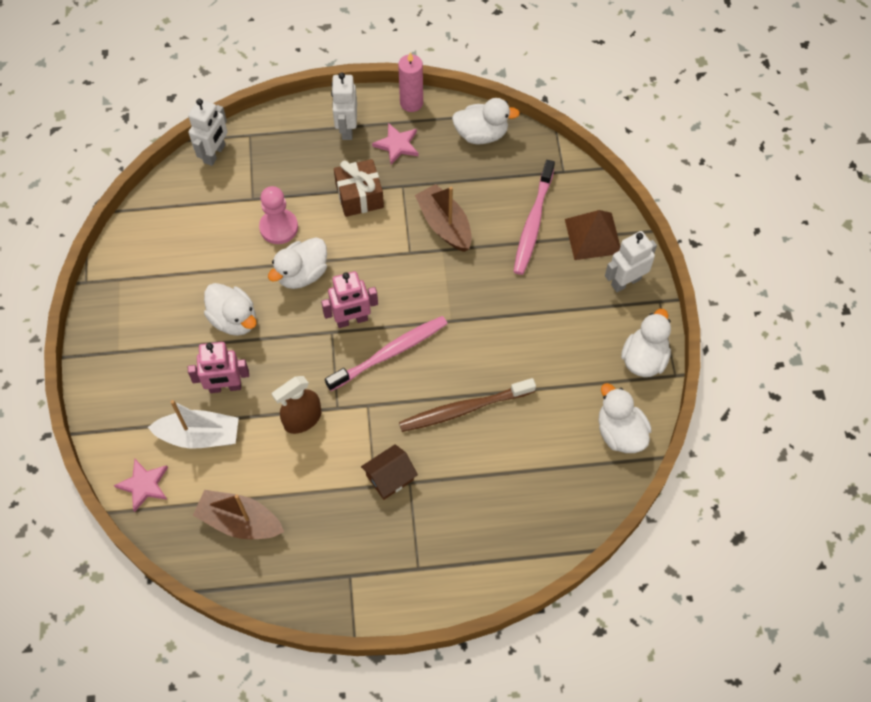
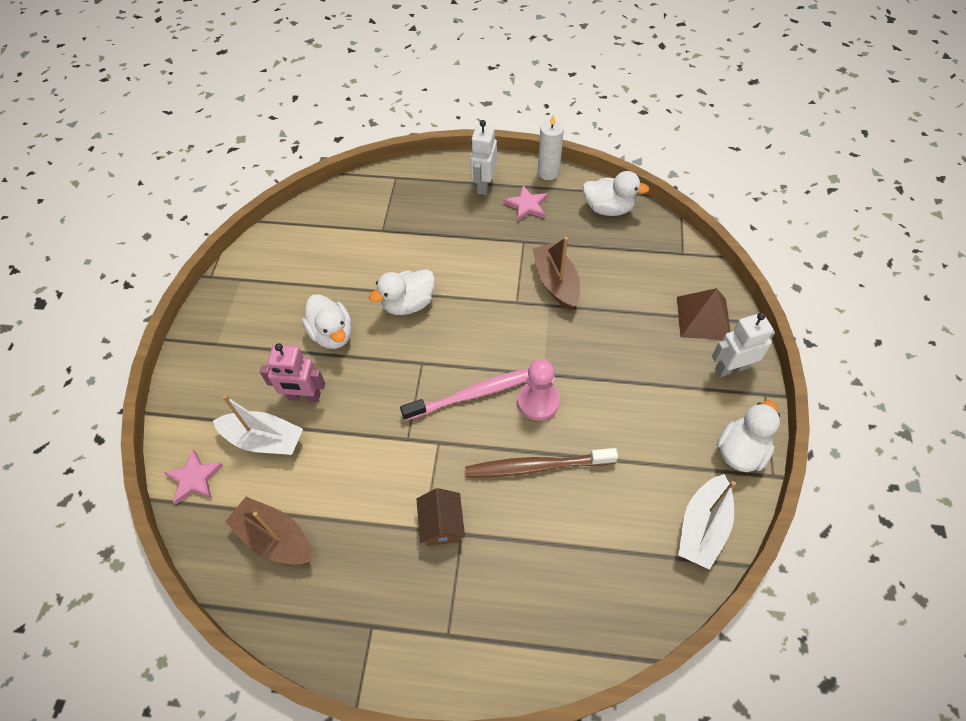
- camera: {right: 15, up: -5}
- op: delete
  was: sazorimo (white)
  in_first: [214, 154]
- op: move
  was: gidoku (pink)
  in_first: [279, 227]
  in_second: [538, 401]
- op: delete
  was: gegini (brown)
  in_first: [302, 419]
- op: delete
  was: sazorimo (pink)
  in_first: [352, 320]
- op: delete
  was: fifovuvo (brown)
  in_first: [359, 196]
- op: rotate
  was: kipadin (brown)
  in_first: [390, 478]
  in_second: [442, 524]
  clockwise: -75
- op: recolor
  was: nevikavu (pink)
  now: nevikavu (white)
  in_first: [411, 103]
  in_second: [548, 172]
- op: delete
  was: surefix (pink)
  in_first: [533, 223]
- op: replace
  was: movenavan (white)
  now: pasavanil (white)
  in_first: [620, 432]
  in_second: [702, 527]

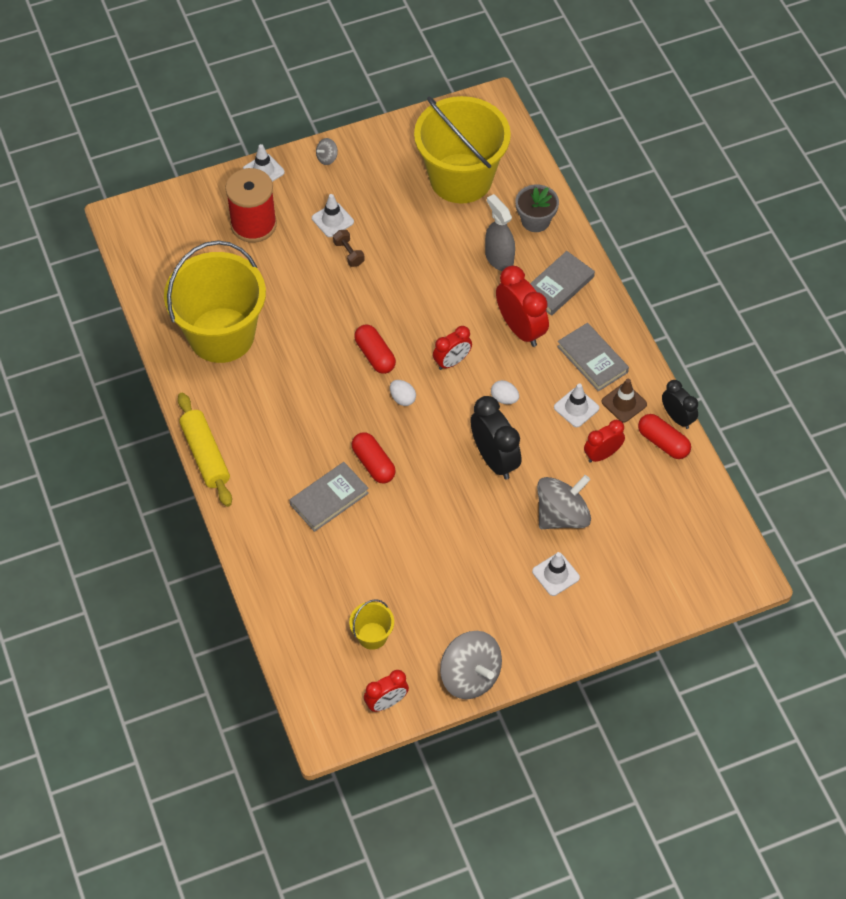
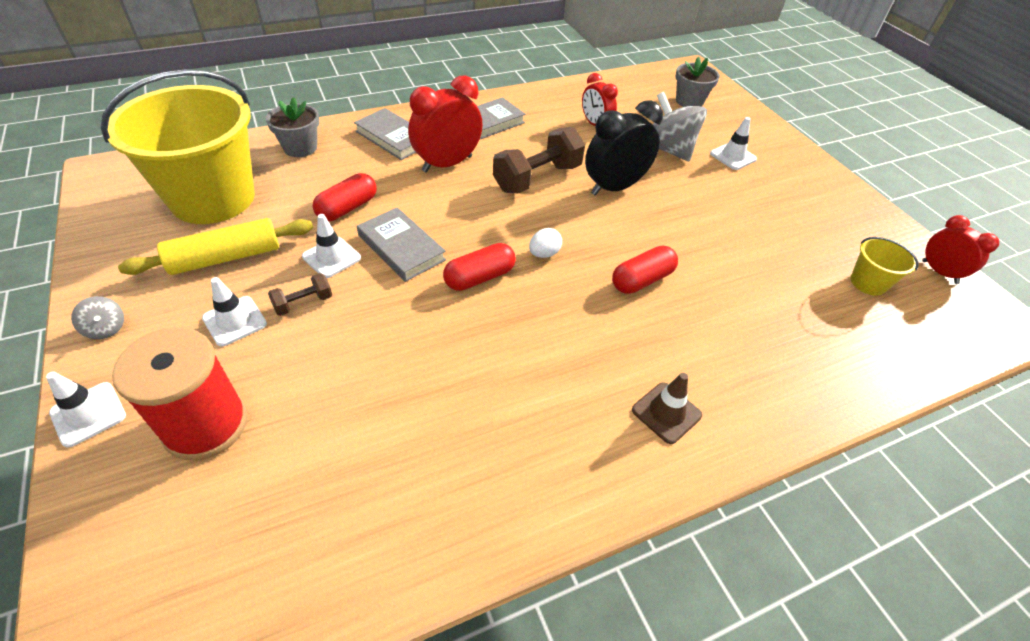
- camera: {right: -95, up: -10}
- op: delete
  was: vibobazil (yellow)
  in_first: [221, 335]
- op: move
  was: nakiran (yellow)
  in_first: [206, 455]
  in_second: [226, 257]
- op: move
  was: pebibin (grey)
  in_first: [329, 498]
  in_second: [401, 248]
- op: delete
  was: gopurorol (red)
  in_first: [452, 362]
- op: delete
  was: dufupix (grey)
  in_first: [470, 676]
- op: delete
  was: gegini (grey)
  in_first: [499, 258]
- op: replace
  was: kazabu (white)
  now: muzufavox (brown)
  in_first: [504, 398]
  in_second: [537, 178]
- op: move
  was: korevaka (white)
  in_first: [576, 408]
  in_second: [331, 257]
- op: move
  was: korevaka (brown)
  in_first: [624, 403]
  in_second: [666, 413]
- op: move
  was: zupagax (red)
  in_first: [663, 442]
  in_second: [347, 208]
- op: delete
  was: gopurorol (black)
  in_first: [677, 418]
- op: insert
  now: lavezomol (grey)
  in_second: [689, 101]

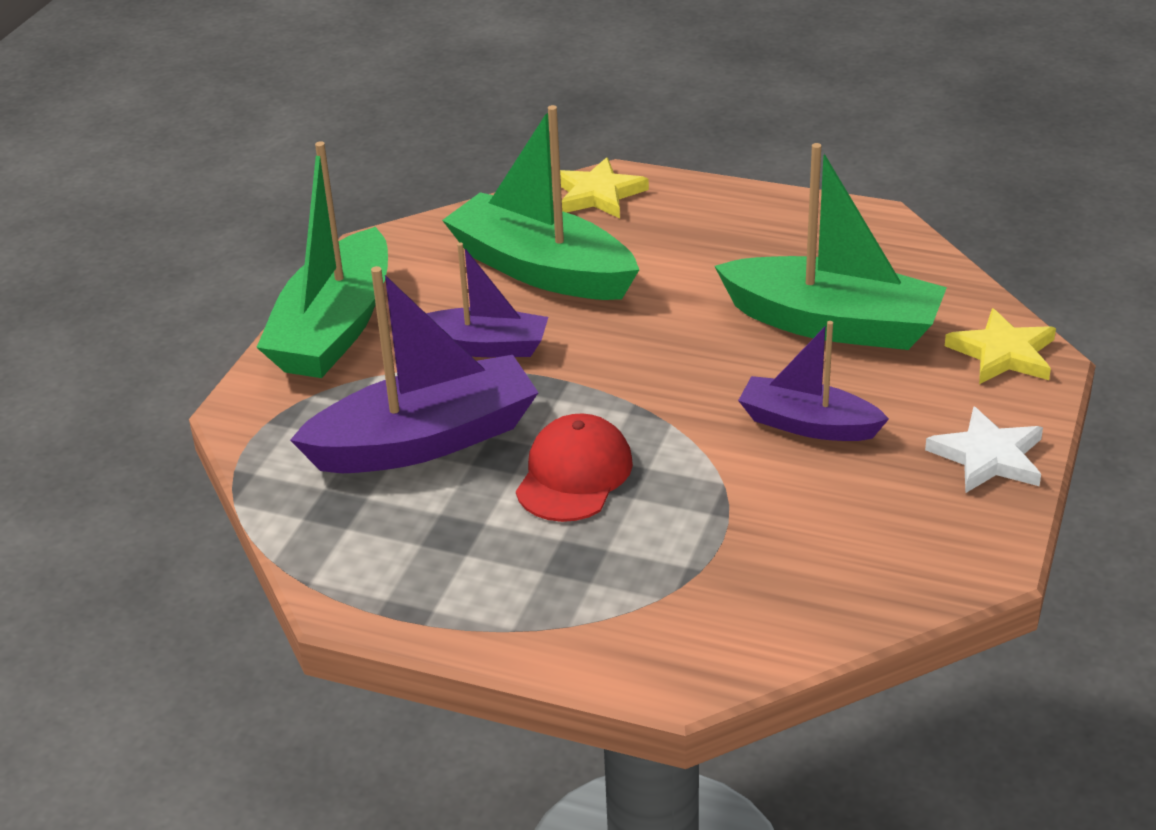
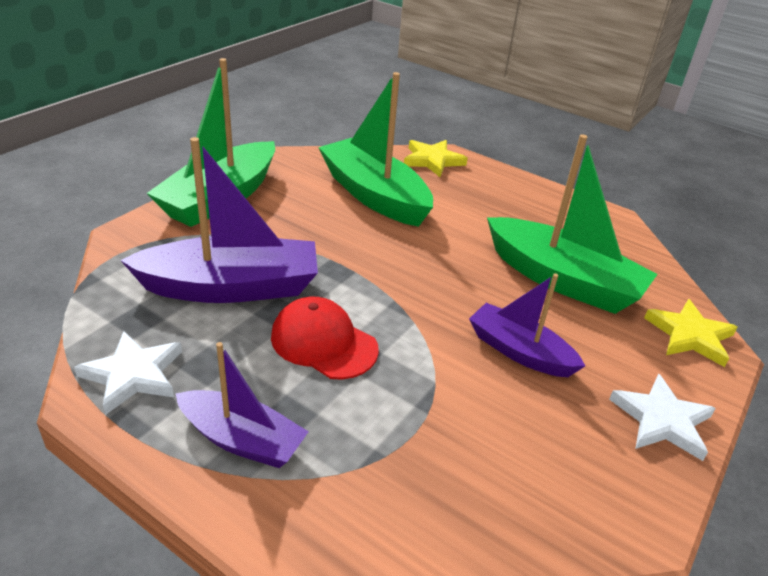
- camera: {right: 10, up: 0}
- op: move
  was: pasavanil (purple)
  in_first: [484, 346]
  in_second: [242, 439]
- op: rotate
  was: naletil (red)
  in_first: [574, 474]
  in_second: [323, 342]
  clockwise: -90
- op: insert
  now: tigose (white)
  in_second: [133, 375]

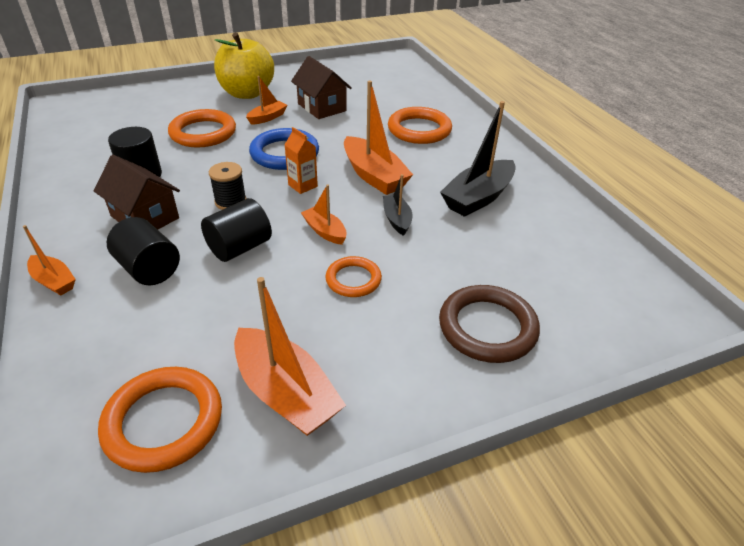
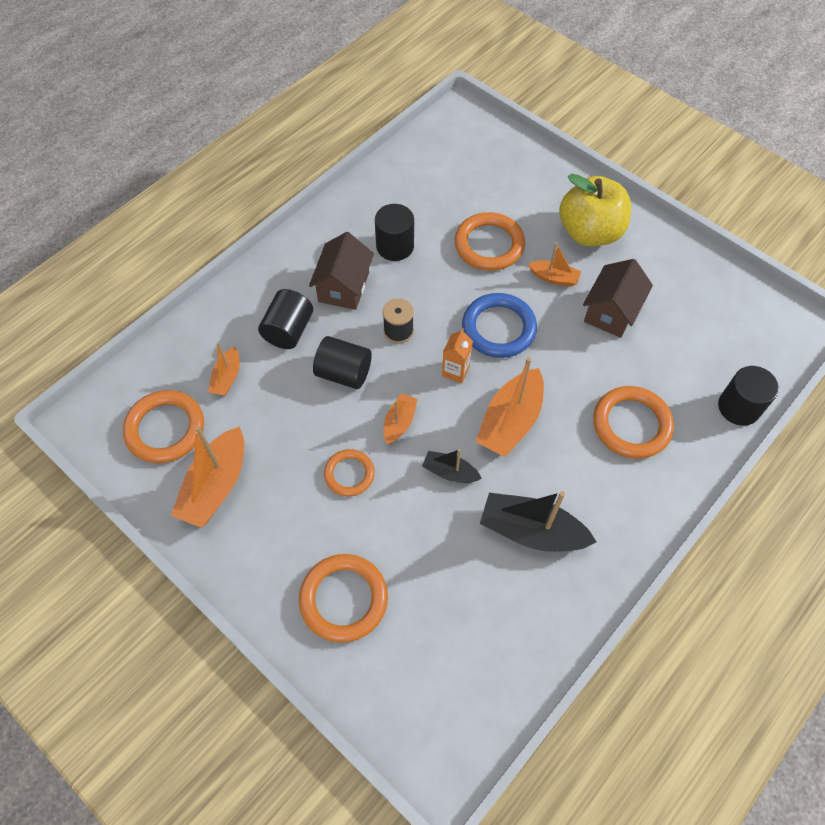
- camera: {right: 65, up: 20}
- op: move
  was: pasavanil (orange)
  in_first: [54, 281]
  in_second: [227, 378]
- op: rotate
  was: pasavanil (black)
  in_first: [397, 220]
  in_second: [450, 472]
  clockwise: -120
- op: recolor
  was: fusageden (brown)
  now: fusageden (orange)
  in_first: [487, 327]
  in_second: [344, 599]
- op: insert
  now: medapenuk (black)
  in_second: [739, 407]

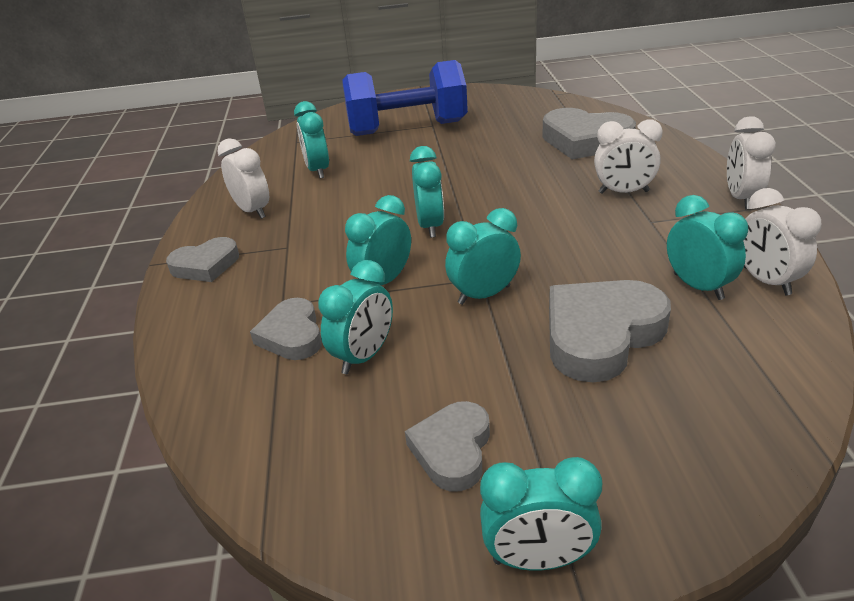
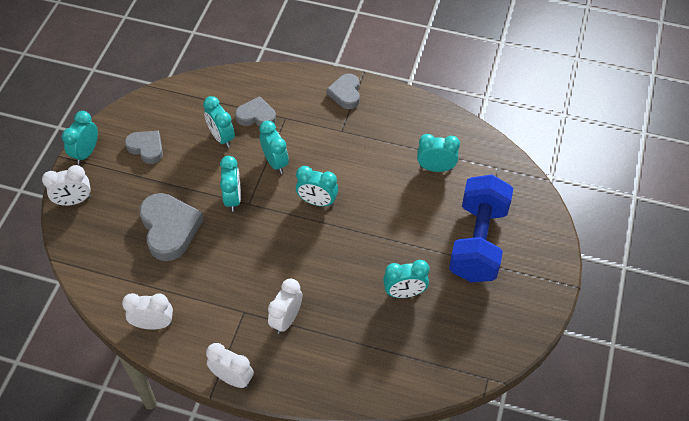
- camera: {right: 110, up: 20}
- op: move
  was: gopurorol (white)
  in_first: [252, 211]
  in_second: [74, 201]
- op: delete
  was: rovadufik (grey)
  in_first: [585, 141]
- op: move
  was: gopurorol (turquoise)
  in_first: [698, 286]
  in_second: [404, 293]

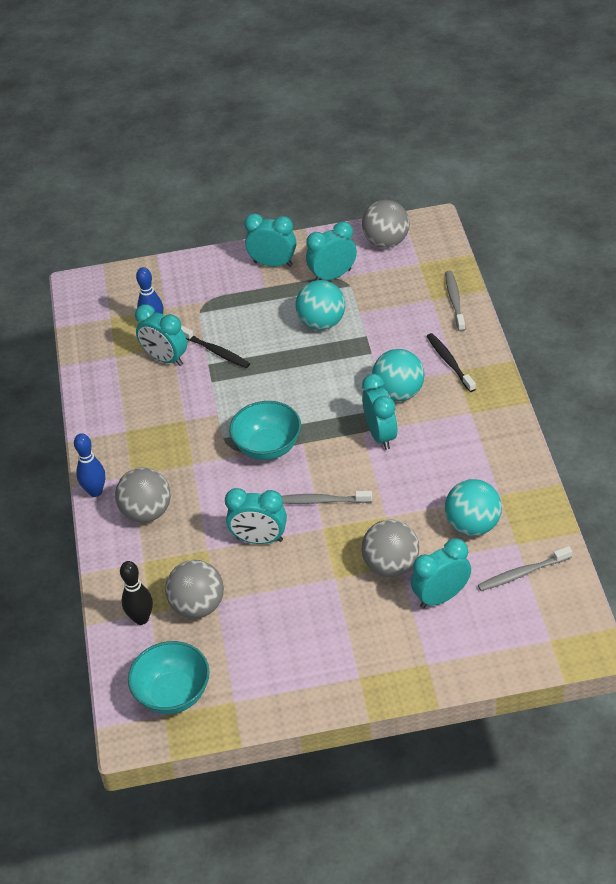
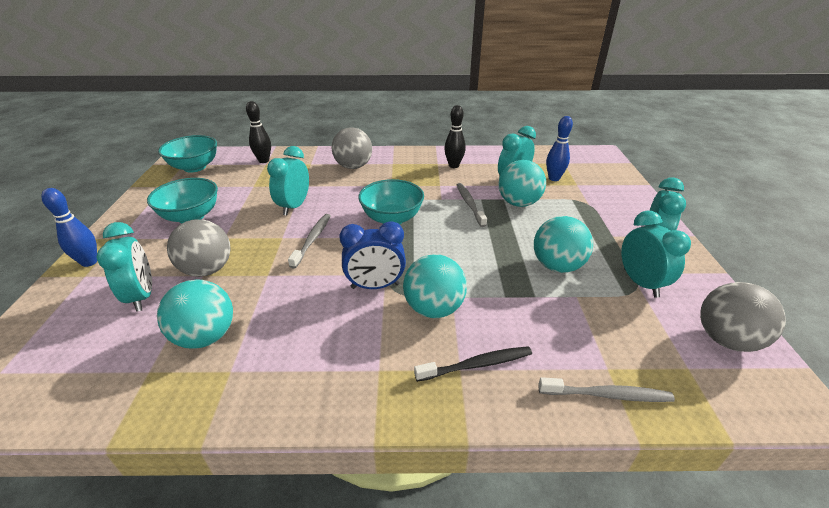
- camera: {right: 95, up: -10}
- op: move
  was: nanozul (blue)
  in_first: [95, 491]
  in_second: [89, 262]
- op: delete
  was: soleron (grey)
  in_first: [198, 606]
- op: replace
  was: surefix (black)
  now: soleron (turquoise)
  in_first: [216, 351]
  in_second: [518, 203]
- op: recolor
  was: gopurorol (turquoise)
  now: gopurorol (blue)
  in_first: [381, 435]
  in_second: [375, 286]
- op: move
  was: surefix (grey)
  in_first: [522, 573]
  in_second: [469, 204]
- op: insert
  now: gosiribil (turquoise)
  in_second: [191, 216]
- op: insert
  now: nanozul (black)
  in_second: [453, 165]

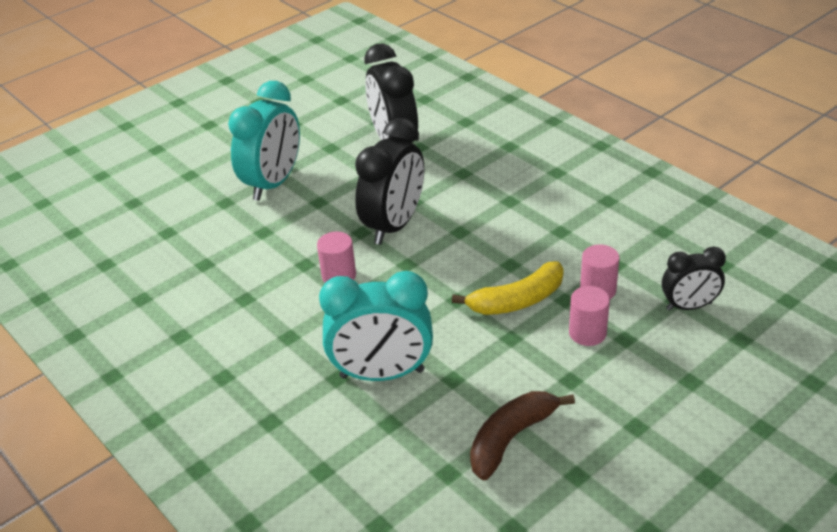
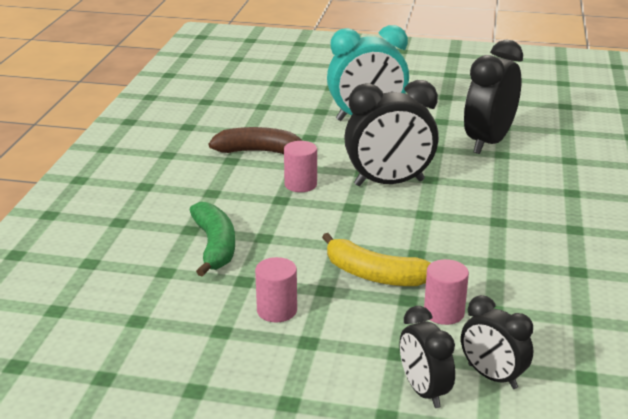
- camera: {right: 50, up: -10}
- op: replace
  was: gopurorol (turquoise)
  now: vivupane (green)
  in_first: [382, 374]
  in_second: [215, 246]
- op: move
  was: vivupane (brown)
  in_first: [511, 438]
  in_second: [259, 151]
- op: move
  was: medapenuk (pink)
  in_first: [587, 333]
  in_second: [277, 310]
- op: insert
  now: gopurorol (black)
  in_second: [424, 391]

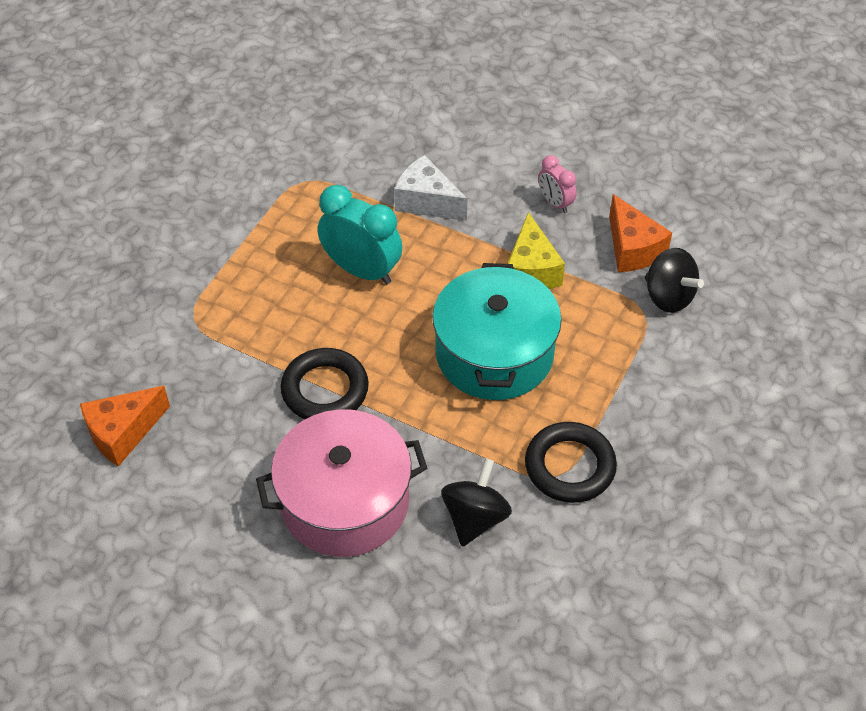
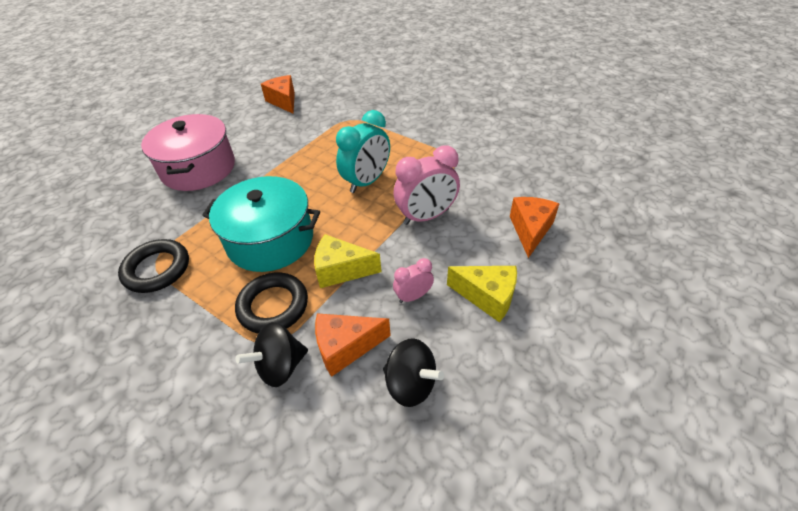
- camera: {right: 100, up: -5}
- op: move
  was: fusageden (black)
  in_first: [325, 390]
  in_second: [273, 306]
- op: replace
  was: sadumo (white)
  now: gopurorol (pink)
  in_first: [426, 202]
  in_second: [426, 216]
- op: move
  was: dufupix (black)
  in_first: [475, 517]
  in_second: [411, 384]
- op: insert
  now: sadumo (yellow)
  in_second: [487, 297]
- op: insert
  now: sadumo (orange)
  in_second: [530, 230]

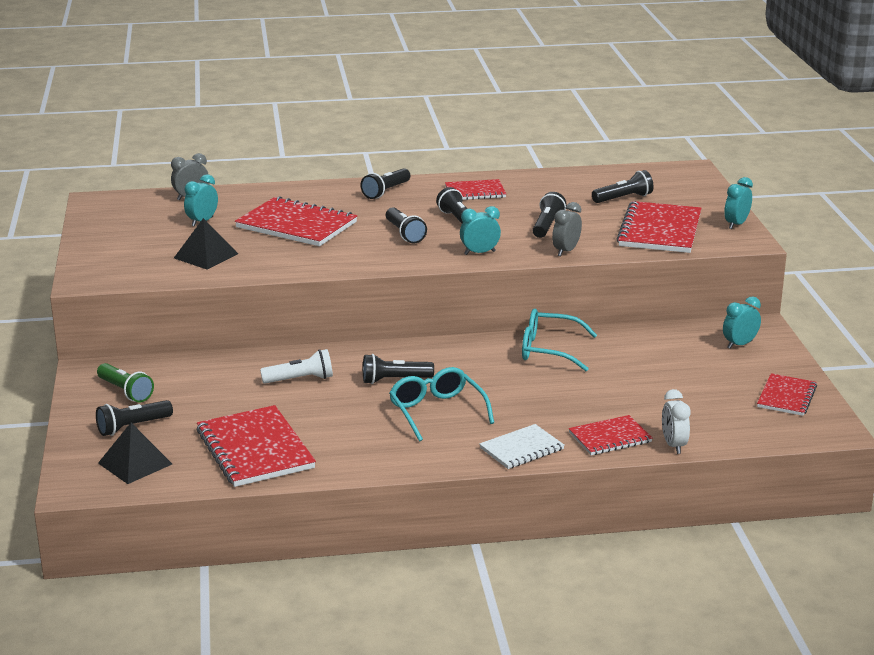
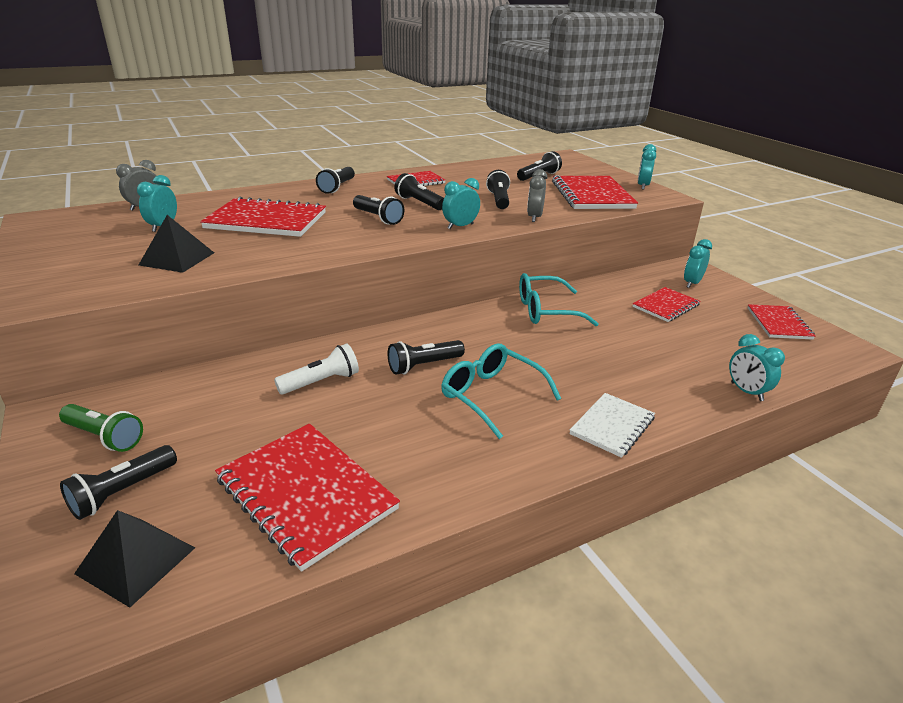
- camera: {right: -20, up: 5}
- op: move
  was: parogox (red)
  in_first: [610, 437]
  in_second: [665, 306]
- op: recolor
  was: gopurorol (white)
  now: gopurorol (turquoise)
  in_first: [673, 445]
  in_second: [746, 391]

